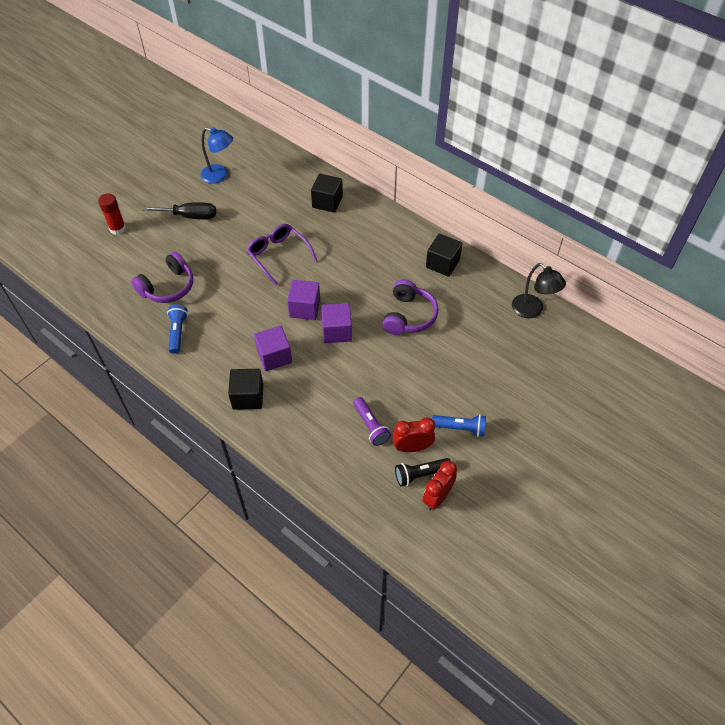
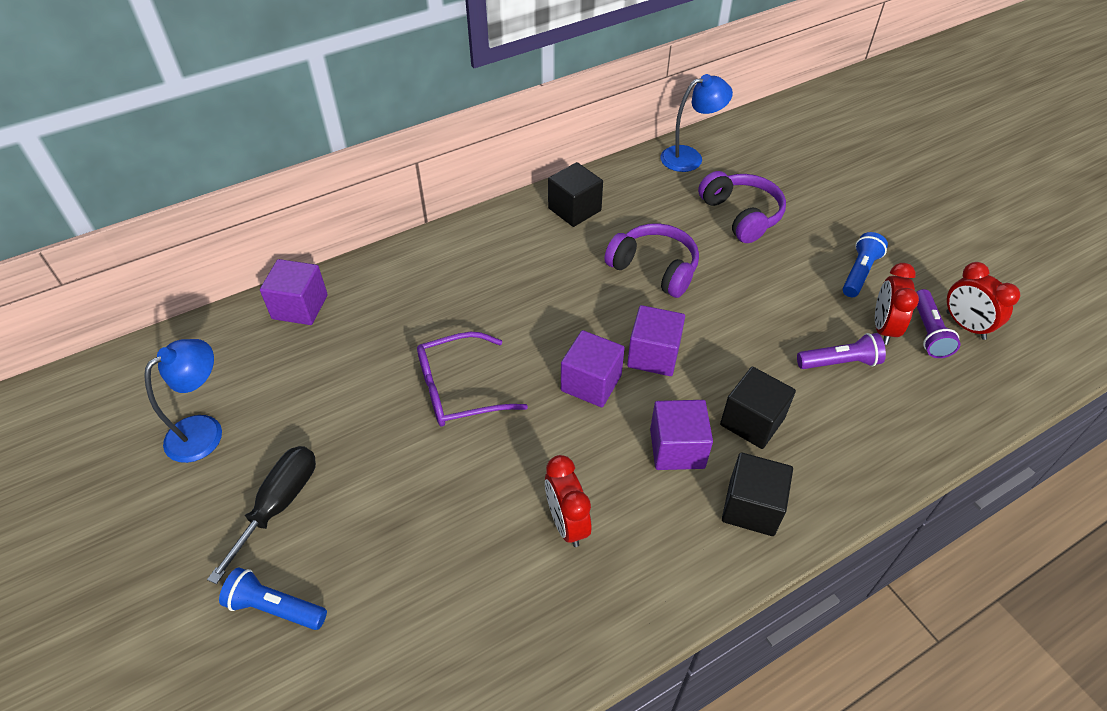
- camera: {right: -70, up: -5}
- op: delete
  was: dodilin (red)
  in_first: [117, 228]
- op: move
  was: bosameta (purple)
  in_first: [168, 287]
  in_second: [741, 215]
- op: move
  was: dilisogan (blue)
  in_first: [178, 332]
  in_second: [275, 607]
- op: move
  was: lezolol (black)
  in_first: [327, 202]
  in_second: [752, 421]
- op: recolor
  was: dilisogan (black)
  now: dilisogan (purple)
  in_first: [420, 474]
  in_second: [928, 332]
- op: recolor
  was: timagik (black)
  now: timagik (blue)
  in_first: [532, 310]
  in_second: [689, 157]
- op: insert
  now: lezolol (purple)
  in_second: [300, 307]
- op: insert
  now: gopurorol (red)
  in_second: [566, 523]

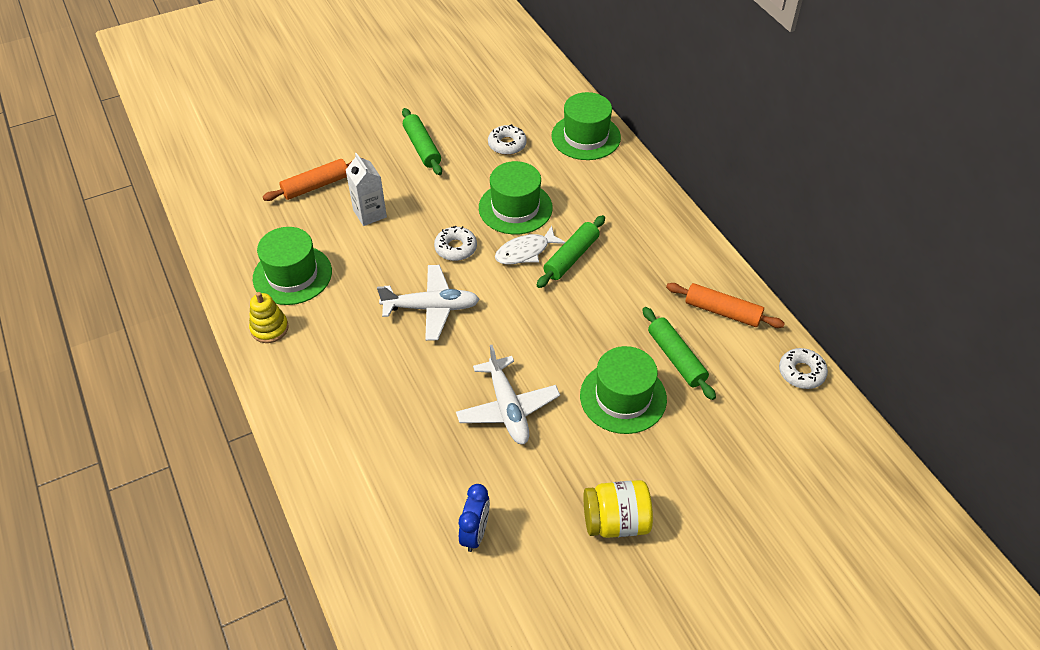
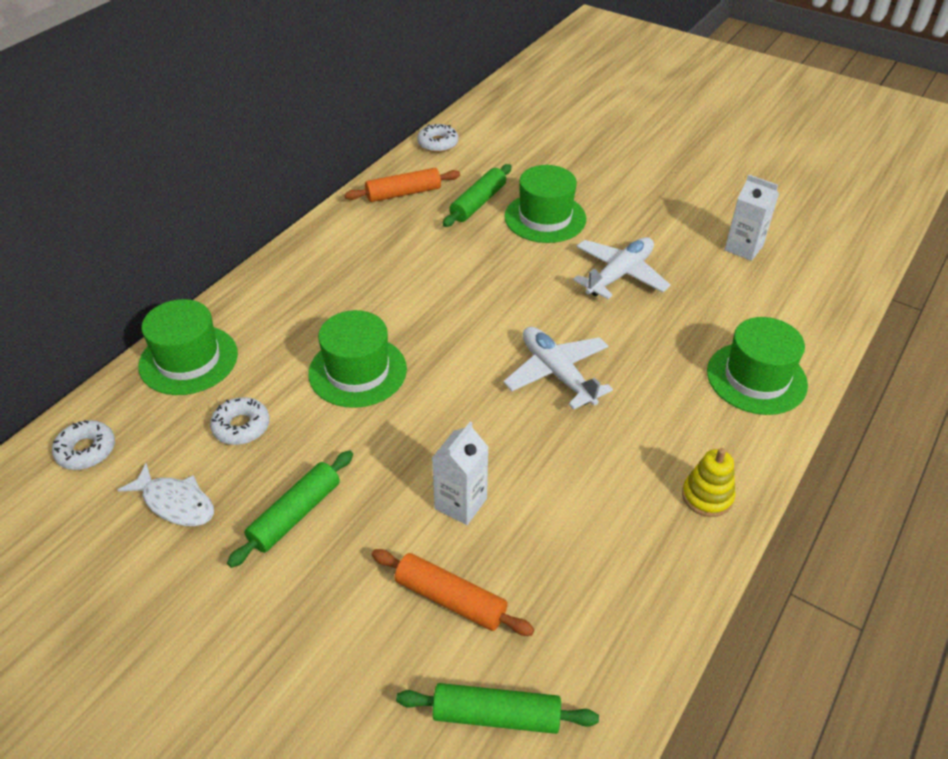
- camera: {right: -120, up: -5}
- op: move
  was: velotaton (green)
  in_first: [292, 275]
  in_second: [756, 378]
- op: move
  was: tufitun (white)
  in_first: [455, 248]
  in_second: [86, 450]
- op: replace
  was: gopurorol (blue)
  now: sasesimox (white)
  in_first: [475, 533]
  in_second: [743, 248]
- op: move
  was: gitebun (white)
  in_first: [525, 252]
  in_second: [175, 503]
- op: move
  was: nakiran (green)
  in_first: [571, 257]
  in_second: [496, 715]
- op: delete
  was: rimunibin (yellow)
  in_first: [616, 522]
- op: rotate
  was: nakiran (orange)
  in_first: [722, 311]
  in_second: [403, 193]
  clockwise: 75

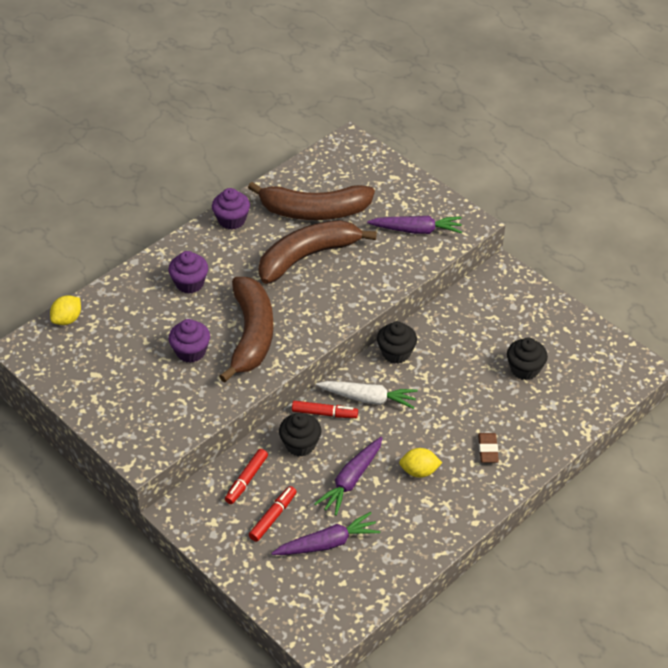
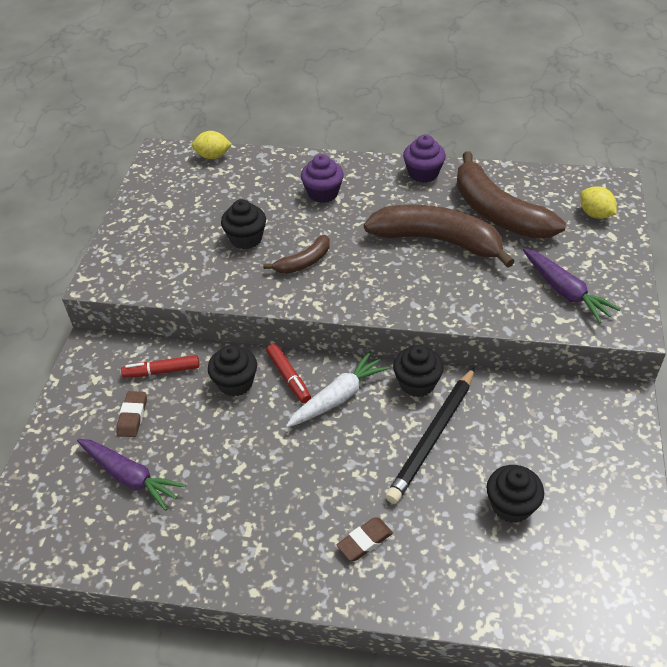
- camera: {right: 55, up: 0}
- op: recolor
  was: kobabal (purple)
  now: kobabal (black)
  in_first: [191, 352]
  in_second: [246, 239]
- op: resize
  was: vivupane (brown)
  in_first: [251, 335]
  in_second: [303, 262]
  ratio: 0.49
- op: replace
  was: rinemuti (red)
  now: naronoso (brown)
  in_first: [273, 517]
  in_second: [132, 416]
- op: delete
  was: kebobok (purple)
  in_first: [351, 480]
- op: rotate
  was: kebobok (white)
  in_first: [368, 398]
  in_second: [338, 397]
  clockwise: -105
- op: move
  was: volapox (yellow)
  in_first: [419, 471]
  in_second: [595, 214]
- op: insert
  now: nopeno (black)
  in_second: [432, 437]

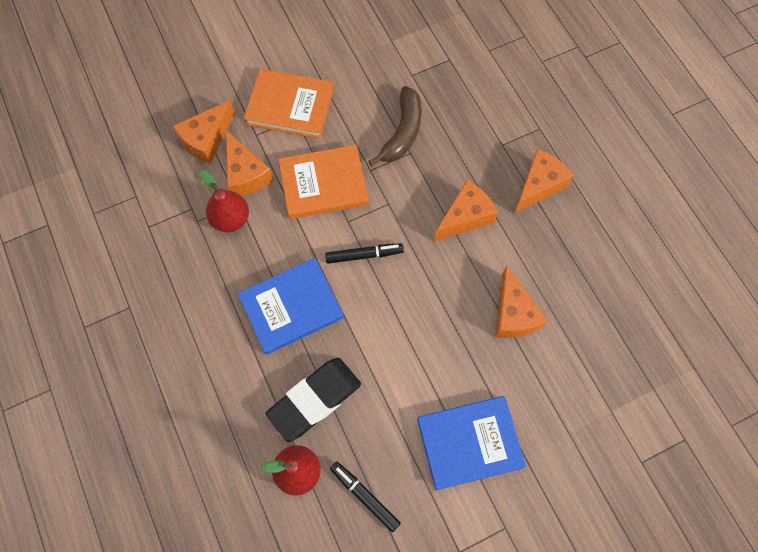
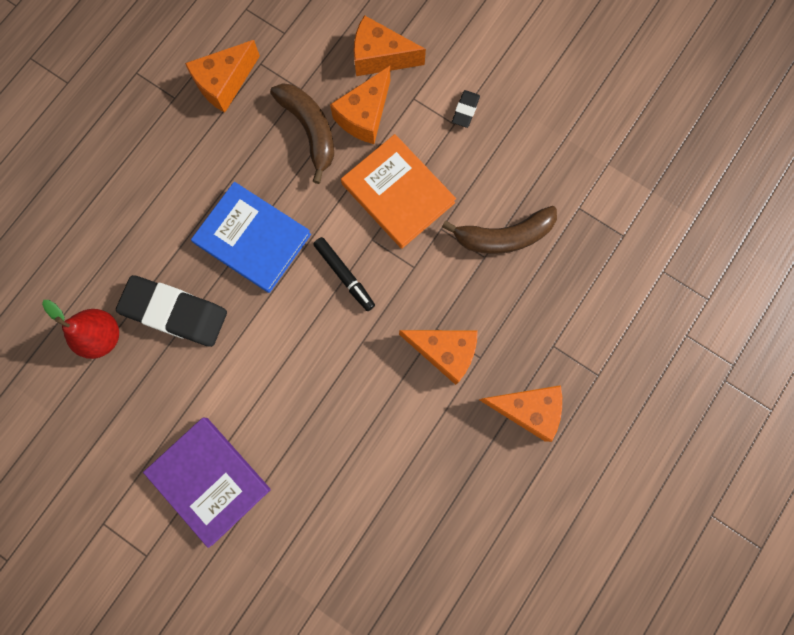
- camera: {right: 60, up: 10}
- op: replace
  was: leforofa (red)
  now: vivupane (brown)
  in_first: [231, 219]
  in_second: [310, 130]
- op: replace
  was: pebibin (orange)
  now: naronoso (black)
  in_first: [290, 106]
  in_second: [465, 110]
- op: delete
  was: rinemuti (black)
  in_first: [365, 496]
- op: recolor
  was: pebibin (blue)
  now: pebibin (purple)
  in_first: [469, 443]
  in_second: [209, 480]
- op: move
  was: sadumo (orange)
  in_first: [513, 314]
  in_second: [224, 83]

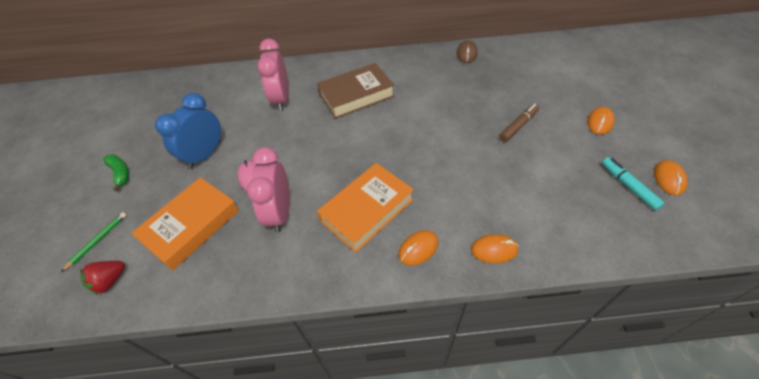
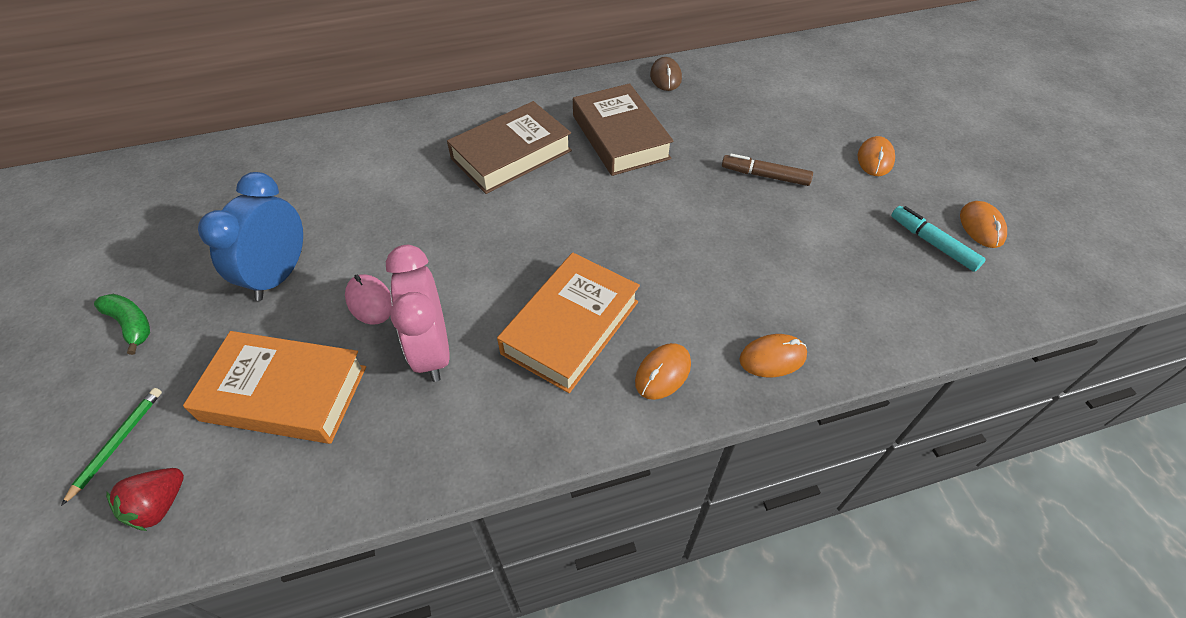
- camera: {right: -15, up: 0}
- op: rotate
  was: pebibin (orange)
  in_first: [191, 226]
  in_second: [285, 393]
  clockwise: 75
- op: delete
  was: gopurorol (pink)
  in_first: [281, 99]
- op: rotate
  was: rinemuti (brown)
  in_first: [518, 126]
  in_second: [765, 176]
  clockwise: -105
- op: insert
  now: pebibin (brown)
  in_second: [620, 137]

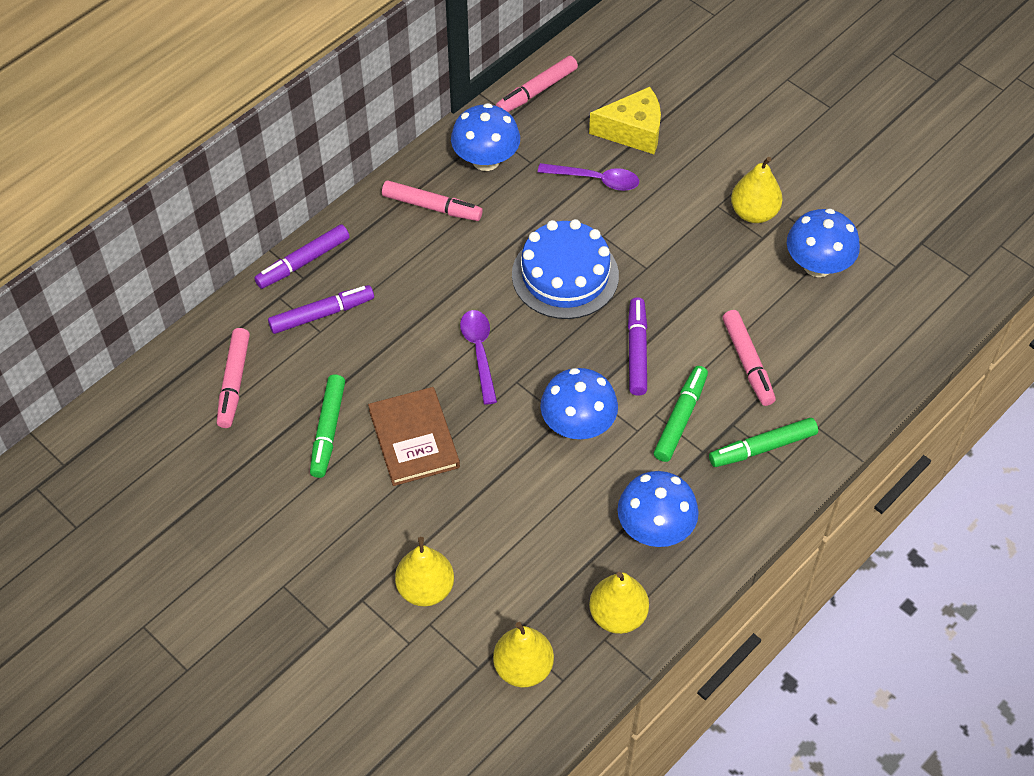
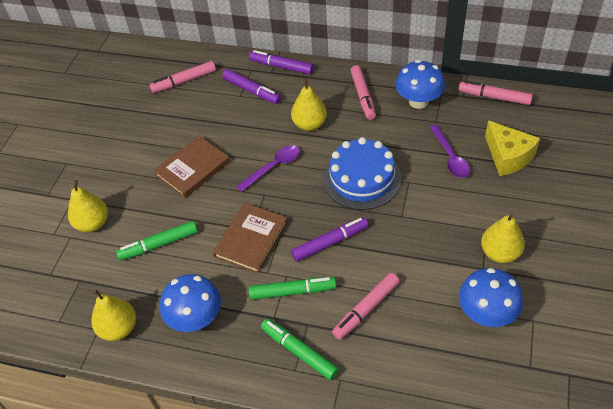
- camera: {right: 65, up: -5}
- op: move
  was: rinemuti (green)
  in_first: [328, 430]
  in_second: [159, 244]
- op: move
  was: leforofa (yellow)
  in_first: [523, 668]
  in_second: [309, 124]
- op: replace
  was: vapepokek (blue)
  now: pebibin (brown)
  in_first: [578, 425]
  in_second: [251, 239]

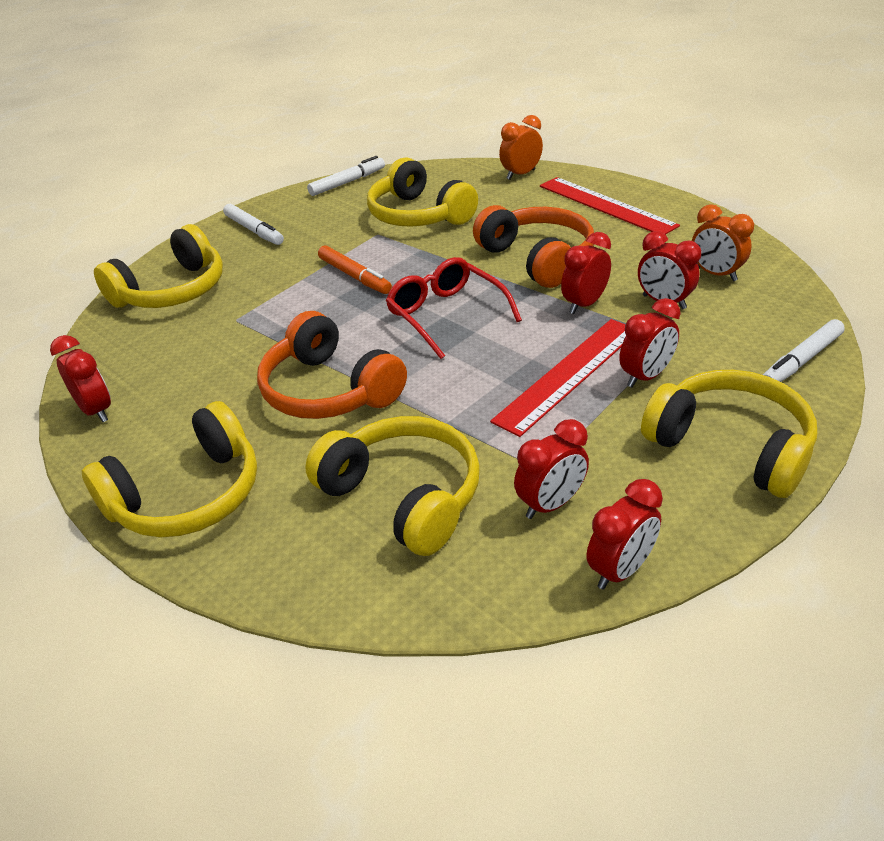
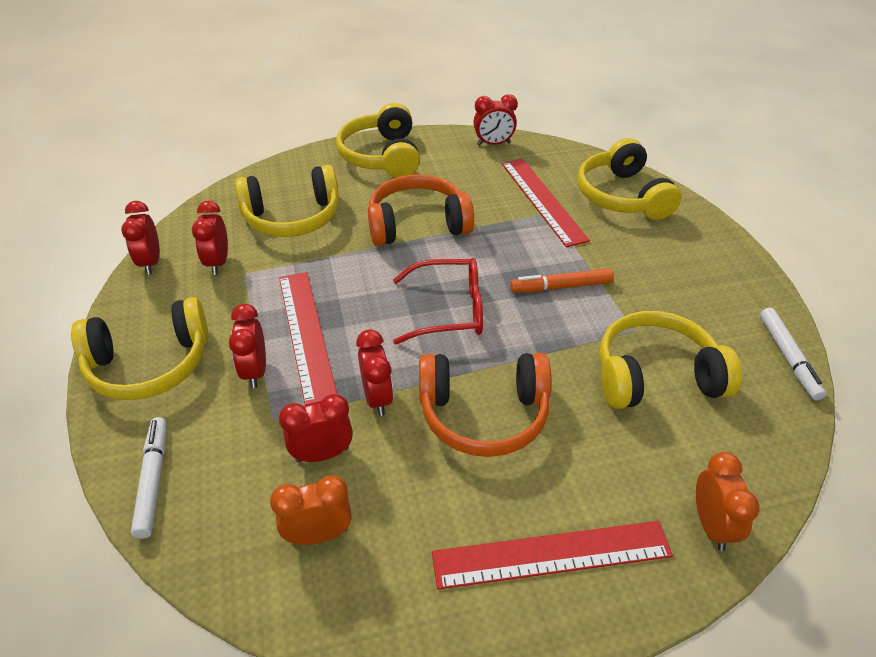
- camera: {right: 120, up: 5}
- op: delete
  was: rinemuti (white)
  in_first: [254, 230]
- op: insert
  now: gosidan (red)
  in_second: [542, 200]

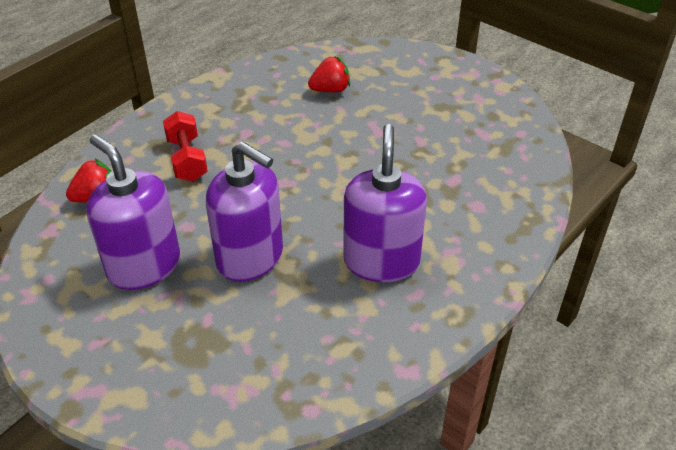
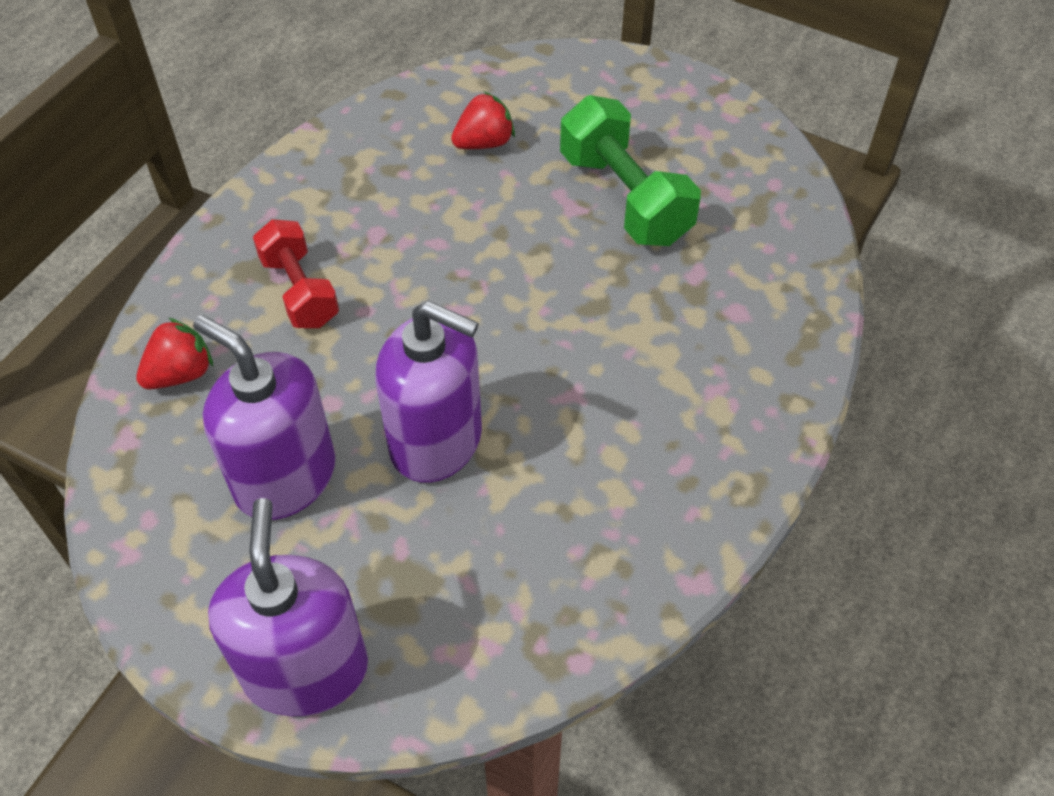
- camera: {right: -10, up: 10}
- op: move
  was: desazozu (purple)
  in_first: [381, 261]
  in_second: [305, 669]
- op: insert
  now: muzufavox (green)
  in_second: [624, 198]

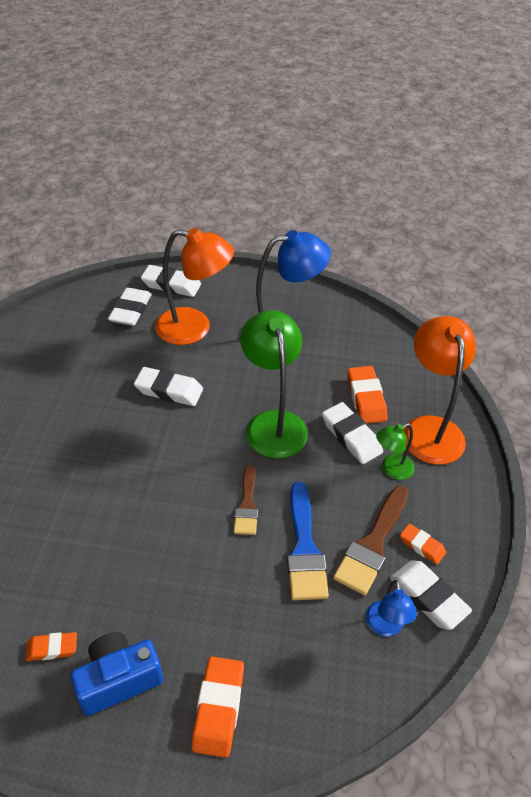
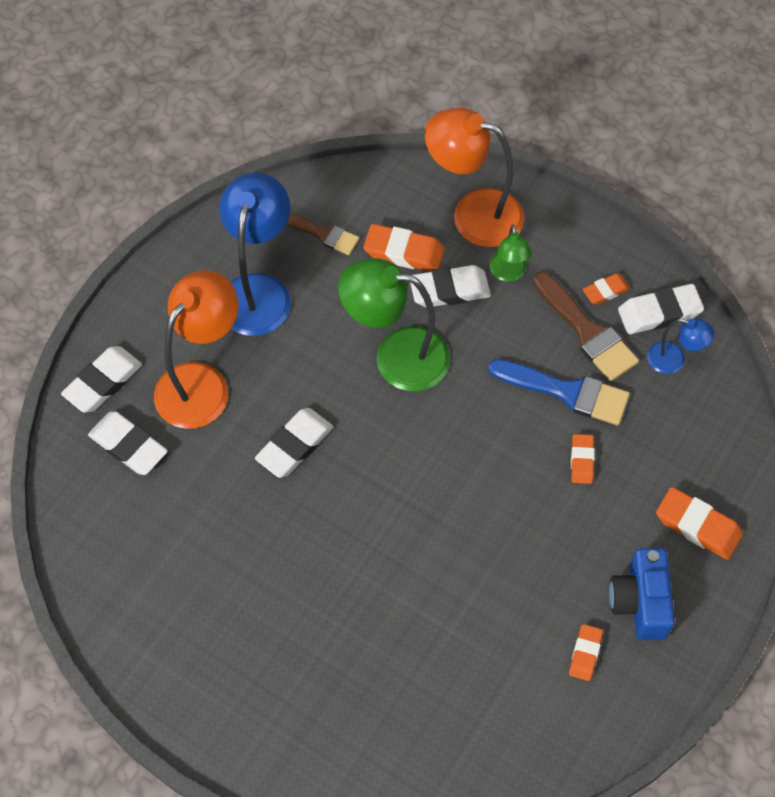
- camera: {right: -65, up: 15}
- op: move
  was: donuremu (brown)
  in_first: [247, 505]
  in_second: [322, 234]
- op: insert
  now: naronoso (orange)
  in_second: [581, 460]

